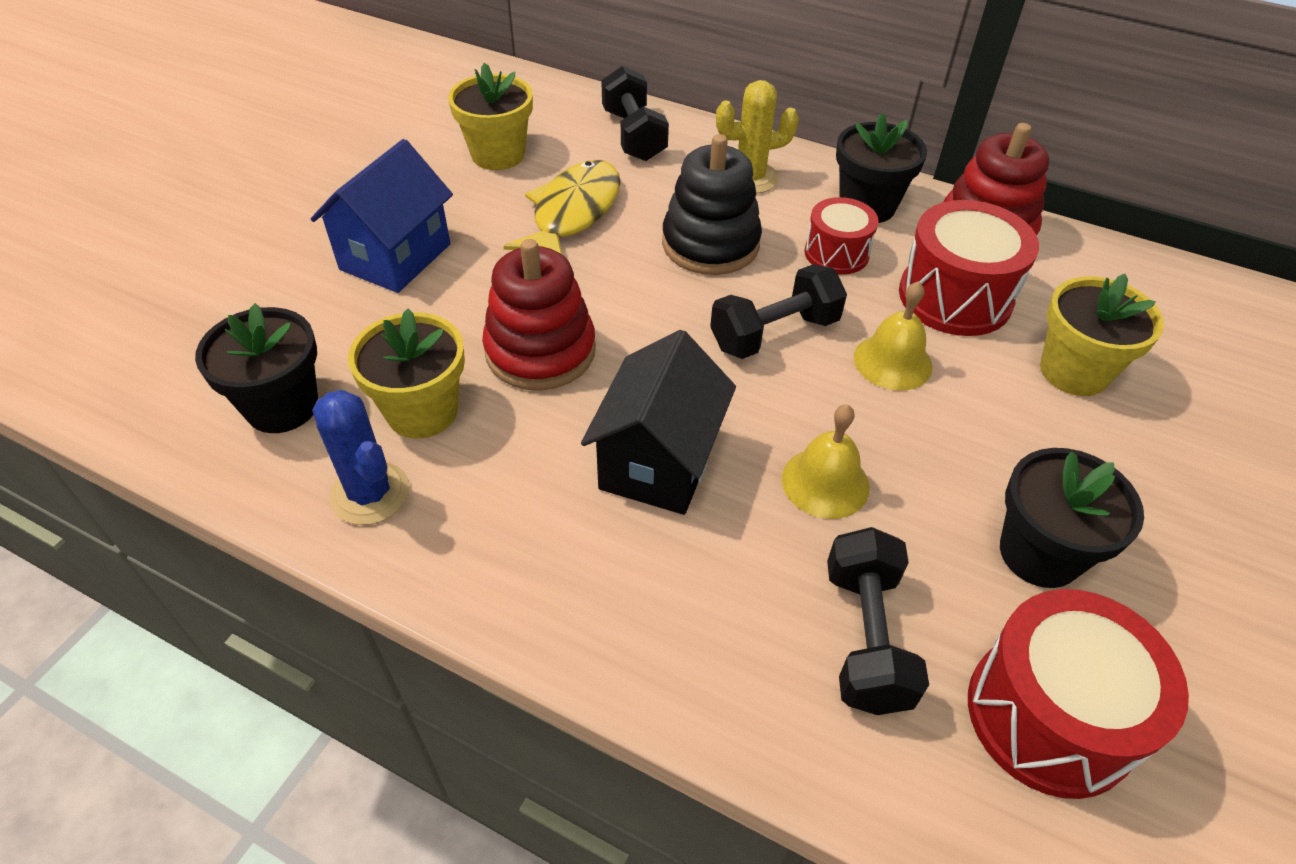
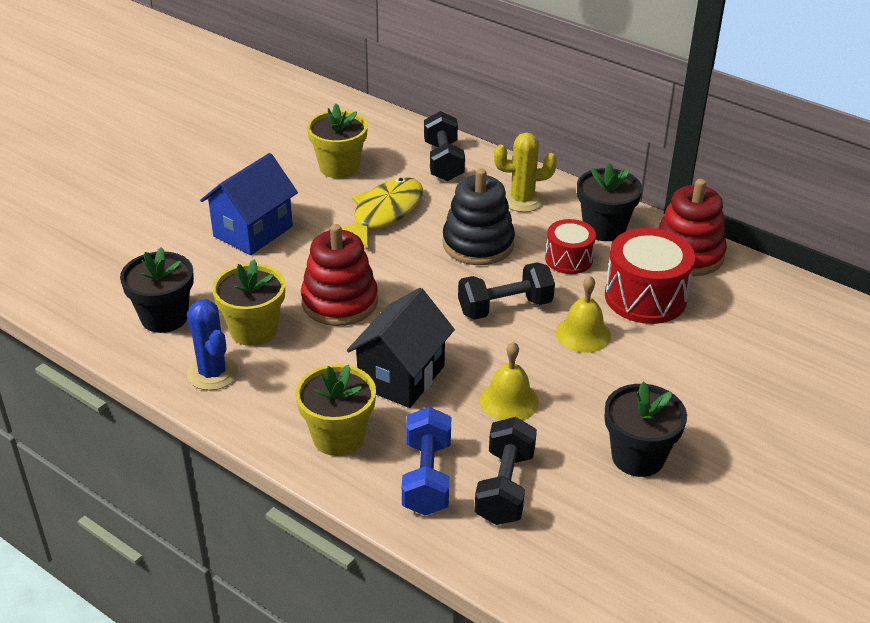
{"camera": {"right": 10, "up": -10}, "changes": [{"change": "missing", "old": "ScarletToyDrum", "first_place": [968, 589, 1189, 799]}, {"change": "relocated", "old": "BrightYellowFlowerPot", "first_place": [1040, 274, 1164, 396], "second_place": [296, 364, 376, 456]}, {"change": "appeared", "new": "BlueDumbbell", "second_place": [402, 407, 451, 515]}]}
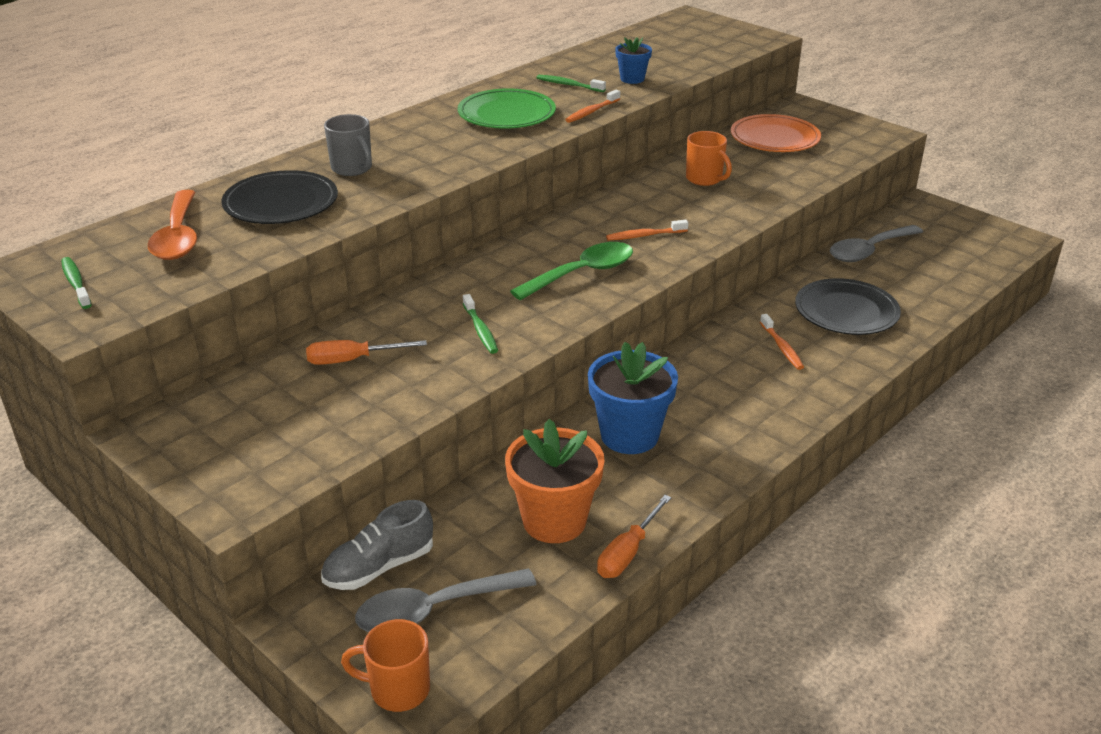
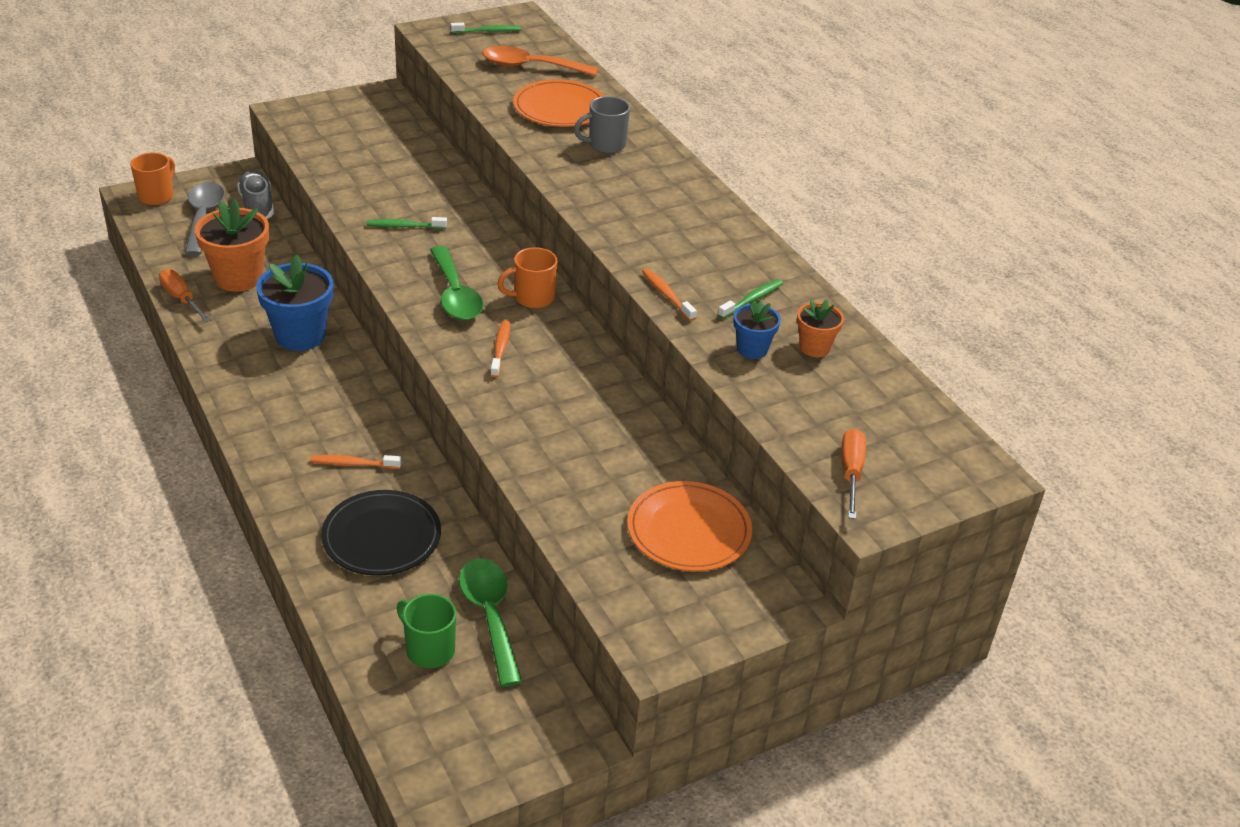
{"camera": {"right": 105, "up": 5}, "changes": [{"change": "colour", "old": "JetBlackDinnerPlate", "new": "OrangeDinnerPlate", "first_place": [221, 170, 338, 224], "second_place": [513, 79, 604, 127]}, {"change": "relocated", "old": "OrangeScrewdriver", "first_place": [306, 340, 427, 365], "second_place": [841, 429, 866, 519]}, {"change": "missing", "old": "LeafGreenDinnerPlate", "first_place": [458, 88, 556, 129]}, {"change": "relocated", "old": "OrangeTeaMug", "first_place": [686, 131, 732, 186], "second_place": [497, 247, 557, 308]}, {"change": "colour", "old": "AshGreyTeaspoon", "new": "LeafGreenTeaspoon", "first_place": [830, 225, 923, 262], "second_place": [459, 558, 522, 687]}, {"change": "appeared", "new": "LeafGreenTeaMug", "second_place": [397, 594, 456, 668]}, {"change": "appeared", "new": "OrangeFlowerPot", "second_place": [797, 300, 844, 357]}]}
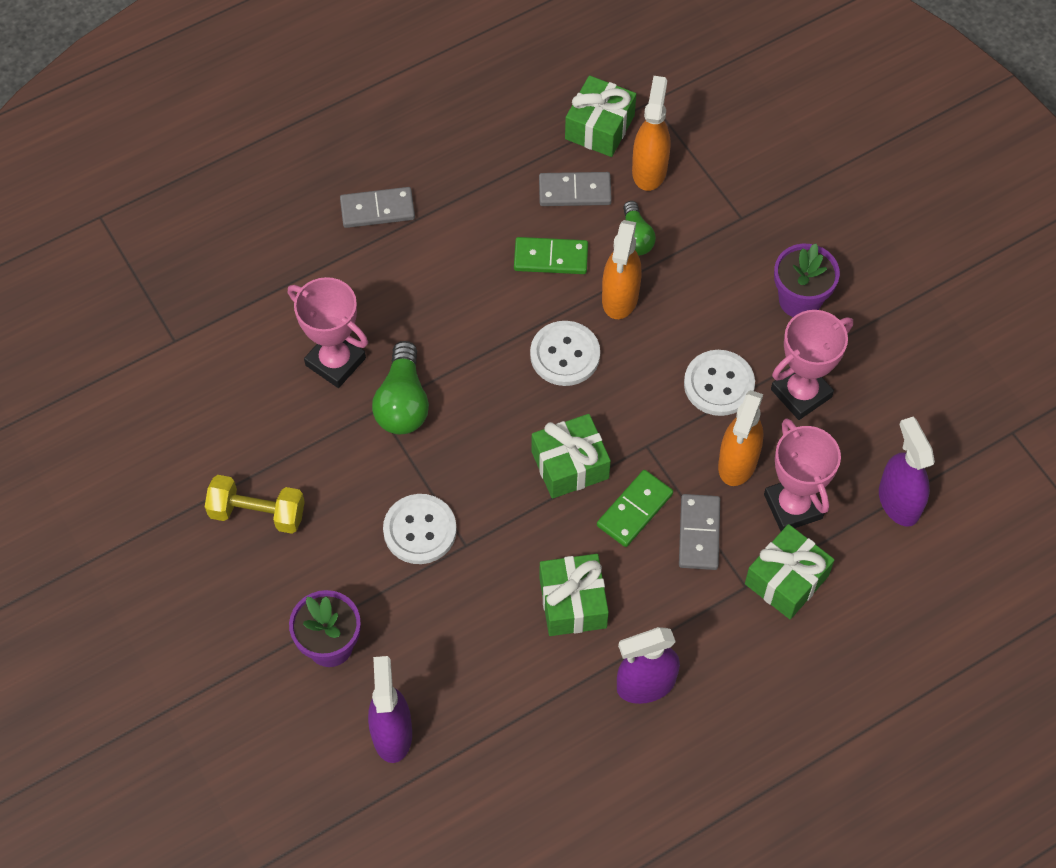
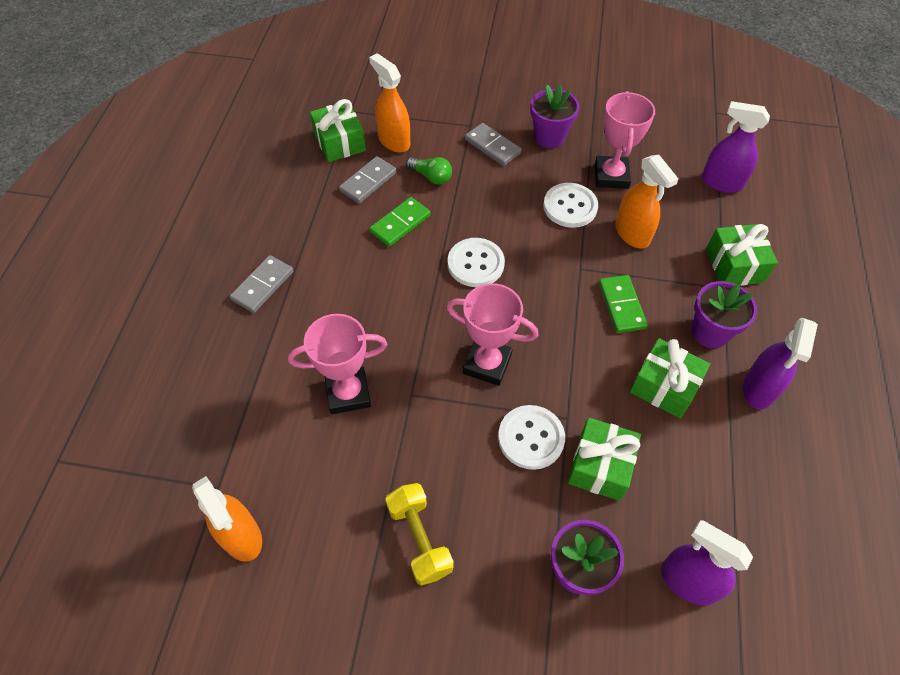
{"camera": {"right": -50, "up": -5}, "changes": [{"change": "spun", "old": "BrightYellowDumbbell", "first_place": [205, 475, 305, 534], "second_place": [385, 483, 454, 586], "degrees": -75}, {"change": "missing", "old": "LeafGreenLightbulb", "first_place": [372, 341, 429, 434]}, {"change": "relocated", "old": "LeafGreenGift", "first_place": [532, 414, 611, 499], "second_place": [568, 418, 641, 501]}, {"change": "relocated", "old": "OrangeSprayBottle", "first_place": [602, 220, 642, 319], "second_place": [192, 476, 262, 562]}, {"change": "relocated", "old": "AshGreyDominoPiece", "first_place": [679, 494, 720, 570], "second_place": [465, 123, 522, 166]}, {"change": "relocated", "old": "PinkPrizeCup", "first_place": [764, 418, 841, 531], "second_place": [446, 283, 538, 386]}, {"change": "appeared", "new": "VioletFlowerPot", "second_place": [692, 281, 757, 348]}]}
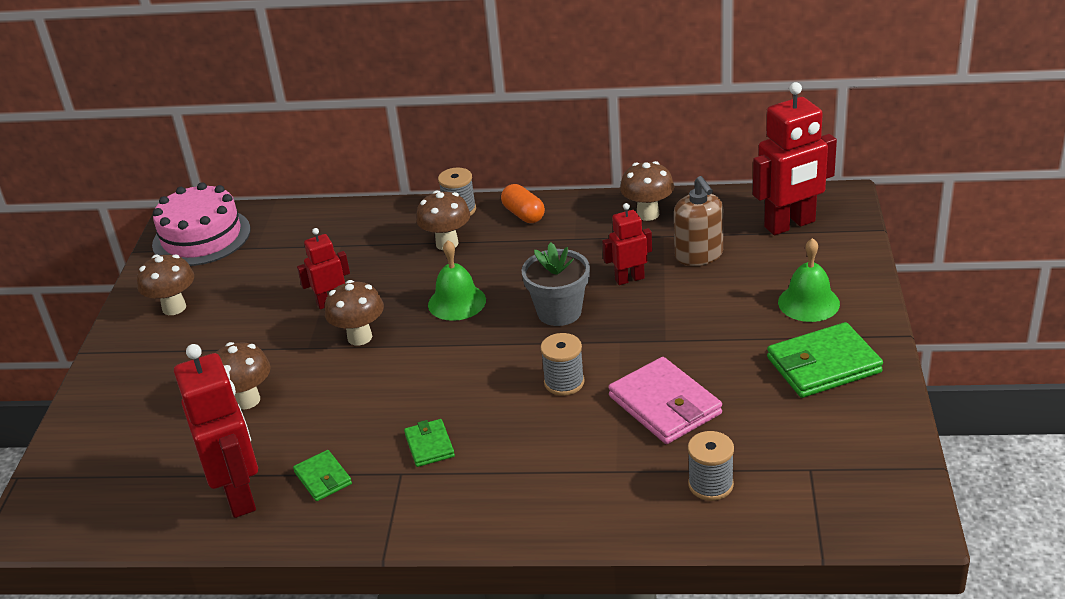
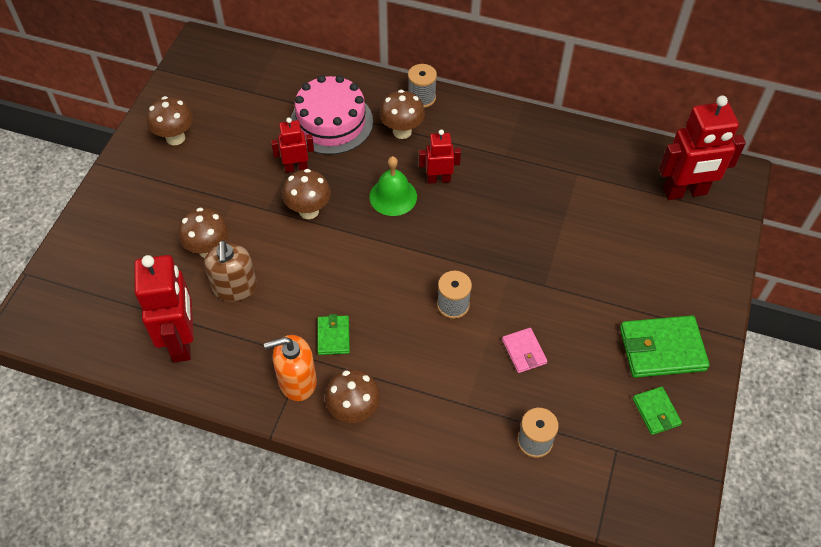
{"camera": {"right": 10, "up": 20}, "changes": [{"change": "relocated", "old": "PinkLayerCake", "first_place": [152, 182, 251, 266], "second_place": [291, 75, 373, 155]}, {"change": "relocated", "old": "LeafGreenCardWallet", "first_place": [293, 450, 352, 501], "second_place": [633, 387, 682, 435]}, {"change": "missing", "old": "OrangePillShape", "first_place": [501, 184, 545, 223]}, {"change": "missing", "old": "AshGreyFlowerPot", "first_place": [522, 242, 590, 326]}, {"change": "relocated", "old": "ScarletRobot", "first_place": [602, 203, 652, 285], "second_place": [419, 130, 461, 183]}, {"change": "size", "old": "PinkCardWallet", "first_place": [608, 357, 722, 444], "second_place": [502, 328, 547, 373], "factor": 0.54}, {"change": "relocated", "old": "BrownFungus", "first_place": [620, 161, 674, 221], "second_place": [325, 369, 381, 423]}, {"change": "relocated", "old": "BrownSoapPump", "first_place": [674, 176, 723, 266], "second_place": [204, 240, 257, 302]}, {"change": "missing", "old": "LeafGreenSchoolBell", "first_place": [778, 238, 840, 322]}, {"change": "appeared", "new": "OrangeSoapPump", "second_place": [264, 335, 317, 401]}]}
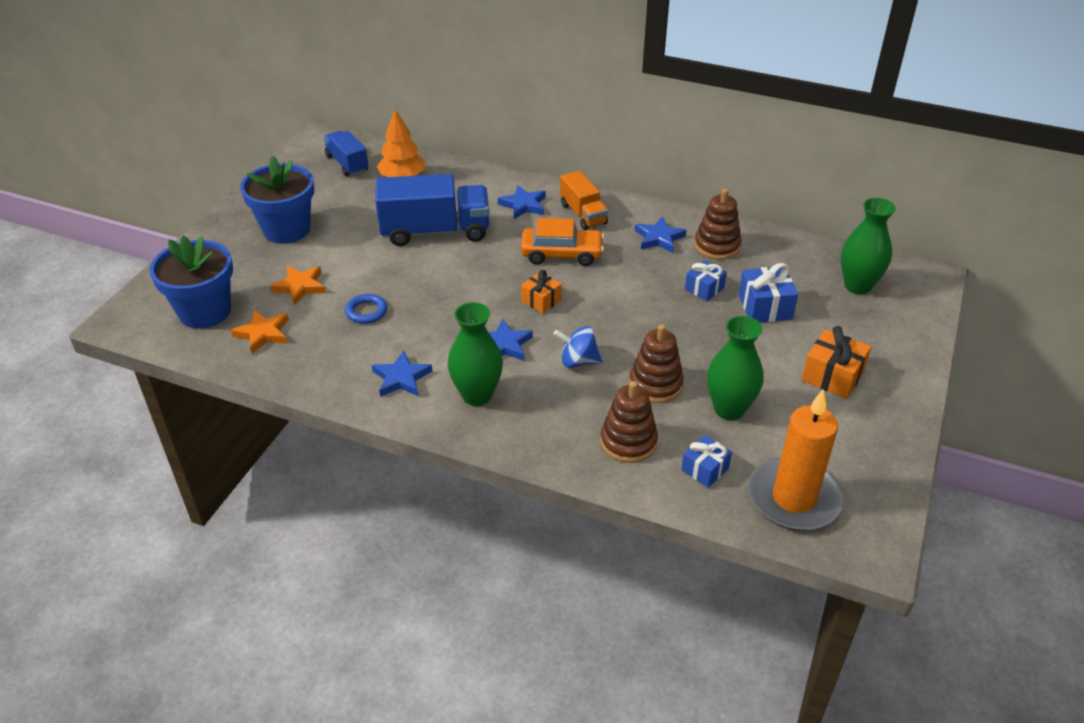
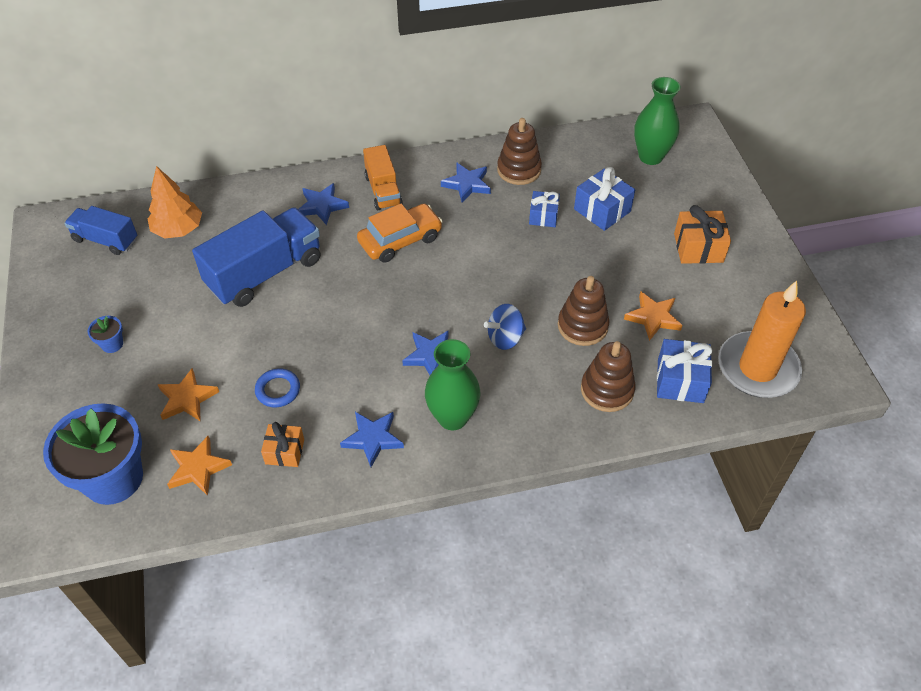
{"camera": {"right": -35, "up": 10}, "changes": [{"change": "size", "old": "BlueFlowerPot", "first_place": [240, 156, 314, 244], "second_place": [87, 316, 123, 353], "factor": 0.41}, {"change": "relocated", "old": "OrangeGift", "first_place": [521, 270, 562, 314], "second_place": [261, 422, 304, 467]}, {"change": "spun", "old": "OrangeLorry", "first_place": [560, 171, 608, 230], "second_place": [363, 145, 403, 210], "degrees": 45}, {"change": "size", "old": "BlueGift", "first_place": [681, 435, 732, 488], "second_place": [657, 339, 712, 403], "factor": 1.51}, {"change": "exchanged", "old": "LeafGreenFlowerVase", "new": "OrangeFivePointedStar", "first_place": [707, 316, 764, 420], "second_place": [624, 291, 683, 341]}]}
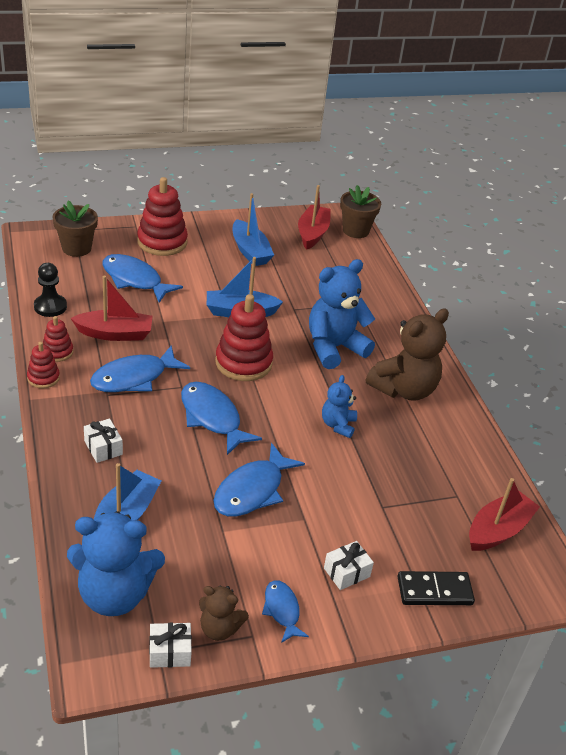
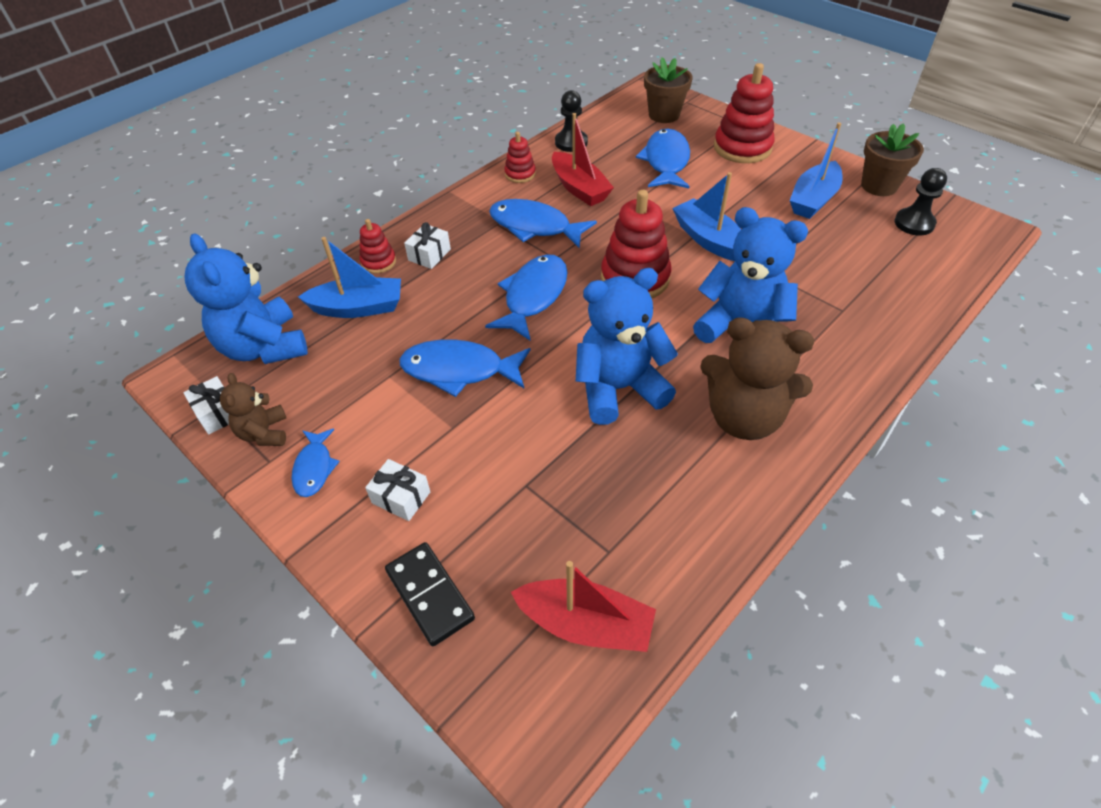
{"camera": {"right": 65, "up": 10}, "changes": [{"change": "relocated", "old": "ScarletRingStacker", "first_place": [27, 342, 60, 388], "second_place": [359, 219, 396, 274]}, {"change": "spun", "old": "BlueFishFigure", "first_place": [262, 580, 309, 643], "second_place": [292, 428, 340, 497], "degrees": 135}, {"change": "exchanged", "old": "ScarletToyBoat", "new": "JetBlackPawn", "first_place": [298, 185, 331, 250], "second_place": [894, 168, 947, 235]}, {"change": "size", "old": "BlueTeddy", "first_place": [322, 375, 357, 438], "second_place": [576, 268, 678, 425], "factor": 1.87}, {"change": "relocated", "old": "BrownFlowerPot", "first_place": [340, 185, 381, 238], "second_place": [861, 123, 924, 196]}]}
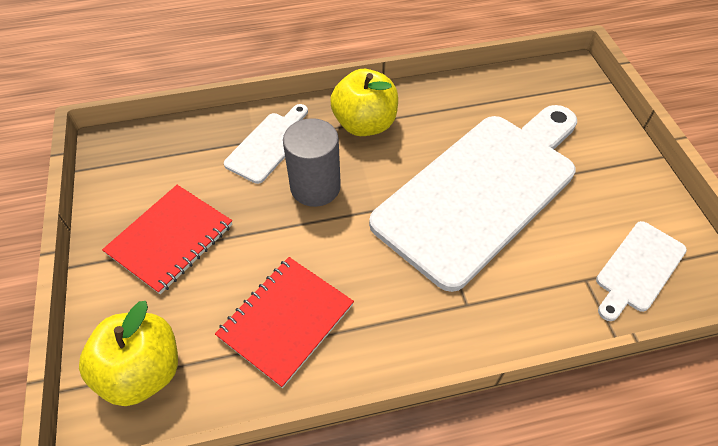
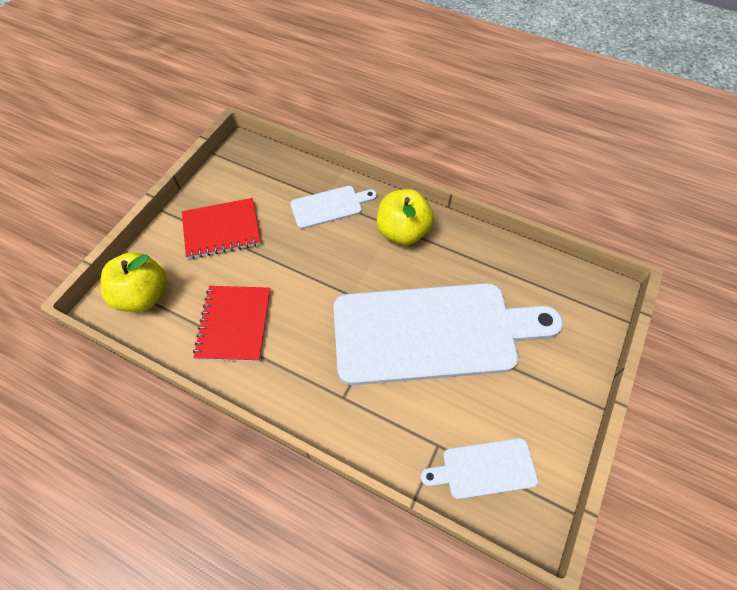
{"camera": {"right": 40, "up": 5}, "changes": [{"change": "spun", "old": "ScarletNotepad", "first_place": [215, 257, 354, 388], "second_place": [193, 286, 271, 362], "degrees": -75}, {"change": "missing", "old": "AshGreySolidCylinder", "first_place": [283, 118, 341, 207]}]}
